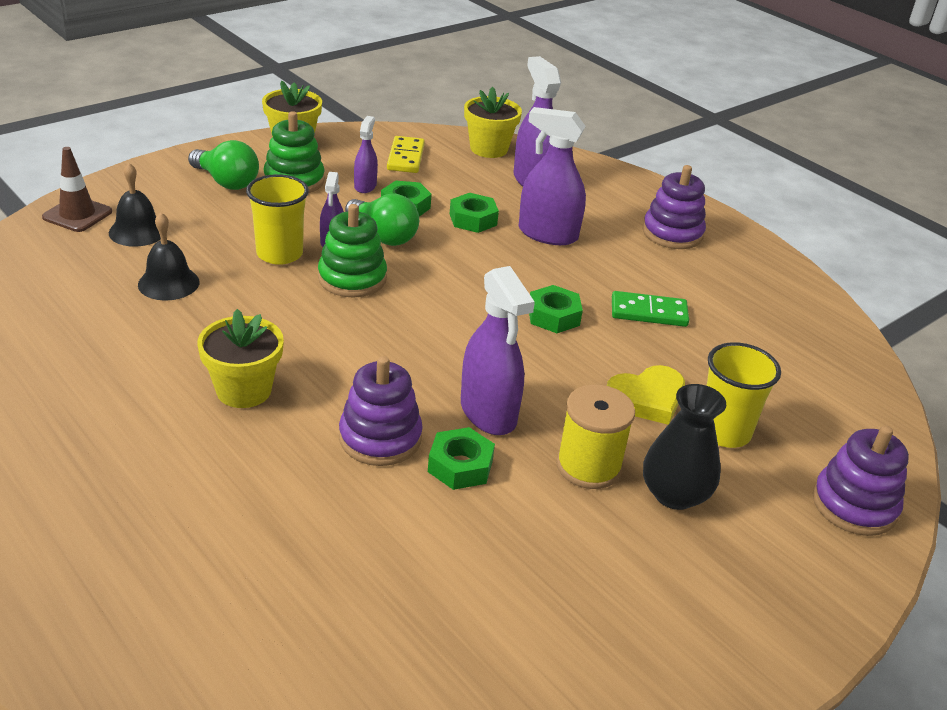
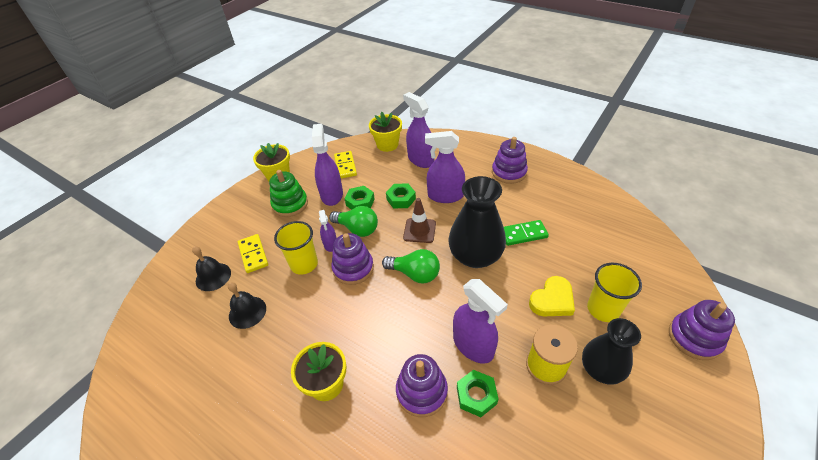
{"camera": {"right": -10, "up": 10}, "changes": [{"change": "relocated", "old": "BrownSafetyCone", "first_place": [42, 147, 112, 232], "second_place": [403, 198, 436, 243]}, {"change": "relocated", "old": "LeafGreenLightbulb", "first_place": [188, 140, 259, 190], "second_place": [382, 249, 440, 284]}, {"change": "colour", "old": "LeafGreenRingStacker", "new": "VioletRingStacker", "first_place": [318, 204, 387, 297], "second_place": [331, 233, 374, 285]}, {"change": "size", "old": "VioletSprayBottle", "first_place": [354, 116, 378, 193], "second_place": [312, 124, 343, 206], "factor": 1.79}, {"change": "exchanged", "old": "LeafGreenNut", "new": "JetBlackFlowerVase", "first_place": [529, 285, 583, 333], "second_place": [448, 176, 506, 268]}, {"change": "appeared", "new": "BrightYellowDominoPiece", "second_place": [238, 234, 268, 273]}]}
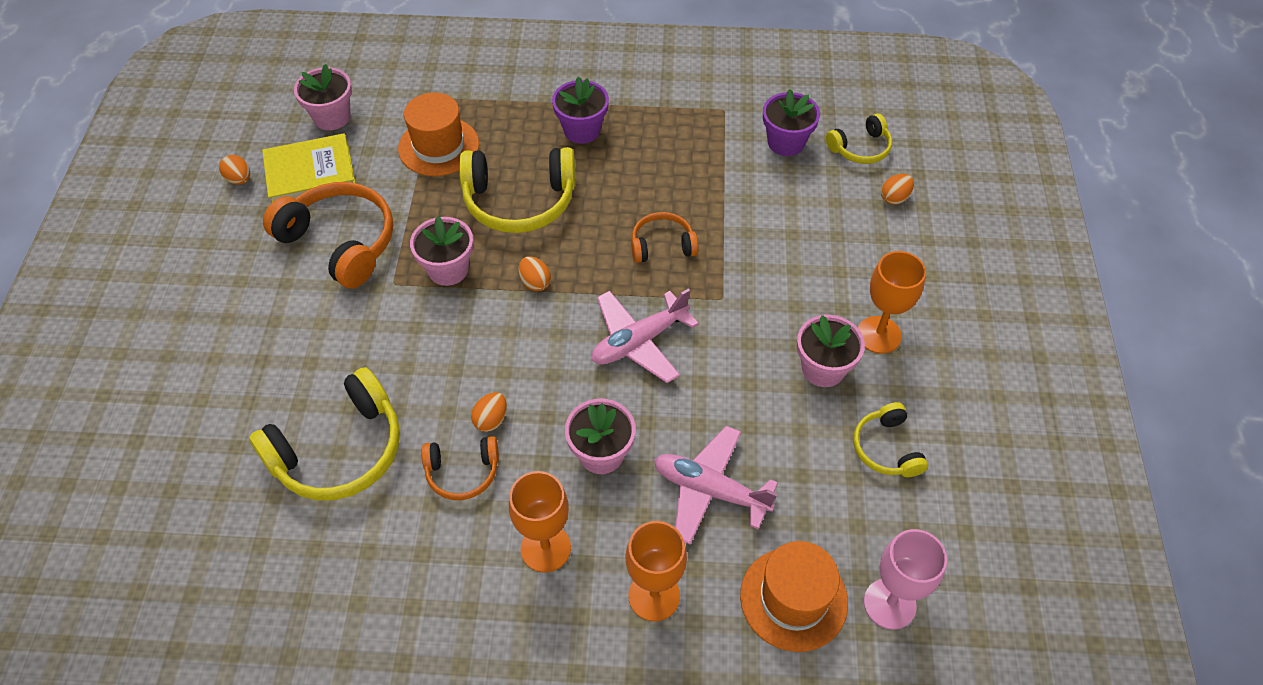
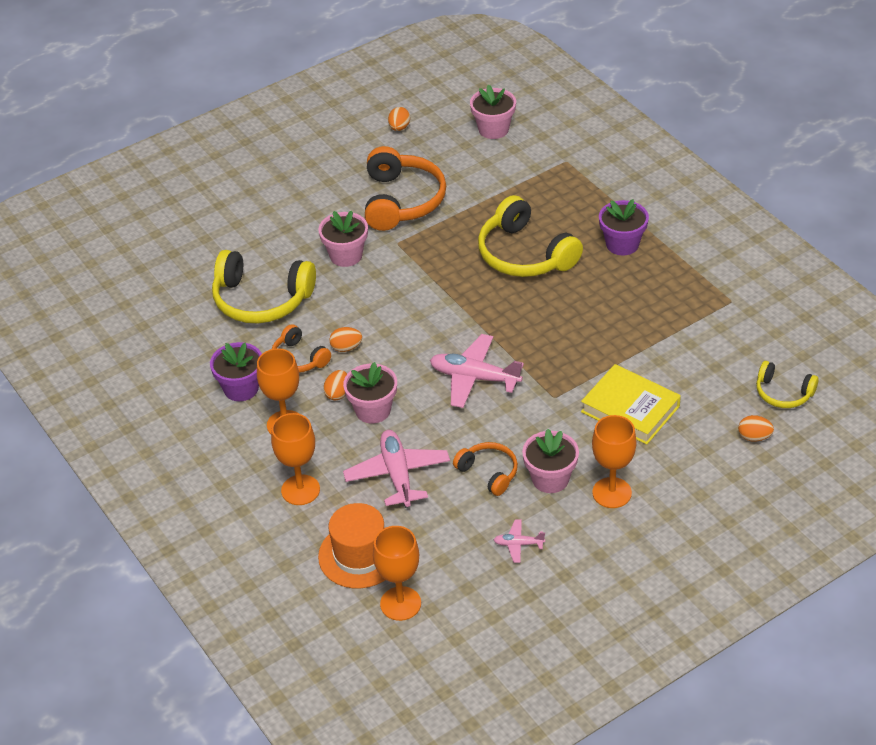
{"camera": {"right": 55, "up": -10}, "changes": [{"change": "relocated", "old": "BrightYellowHardcover", "first_place": [262, 133, 356, 202], "second_place": [581, 364, 681, 445]}, {"change": "missing", "old": "OrangeTopHat", "first_place": [398, 92, 479, 176]}, {"change": "relocated", "old": "PinkFlowerPot", "first_place": [410, 216, 473, 286], "second_place": [318, 211, 368, 267]}, {"change": "relocated", "old": "OrangeToyEgg", "first_place": [519, 256, 551, 291], "second_place": [323, 370, 347, 400]}, {"change": "relocated", "old": "OrangeOverEarHeadphones", "first_place": [631, 212, 699, 263], "second_place": [453, 442, 518, 496]}, {"change": "relocated", "old": "VioletFlowerPot", "first_place": [763, 89, 820, 156], "second_place": [210, 342, 262, 401]}, {"change": "exchanged", "old": "BrightYellowOverEarHeadphones", "new": "PinkAeroplane", "first_place": [853, 402, 928, 477], "second_place": [494, 519, 545, 563]}, {"change": "colour", "old": "PinkGoblet", "new": "OrangeGoblet", "first_place": [864, 529, 947, 630], "second_place": [373, 526, 421, 621]}]}
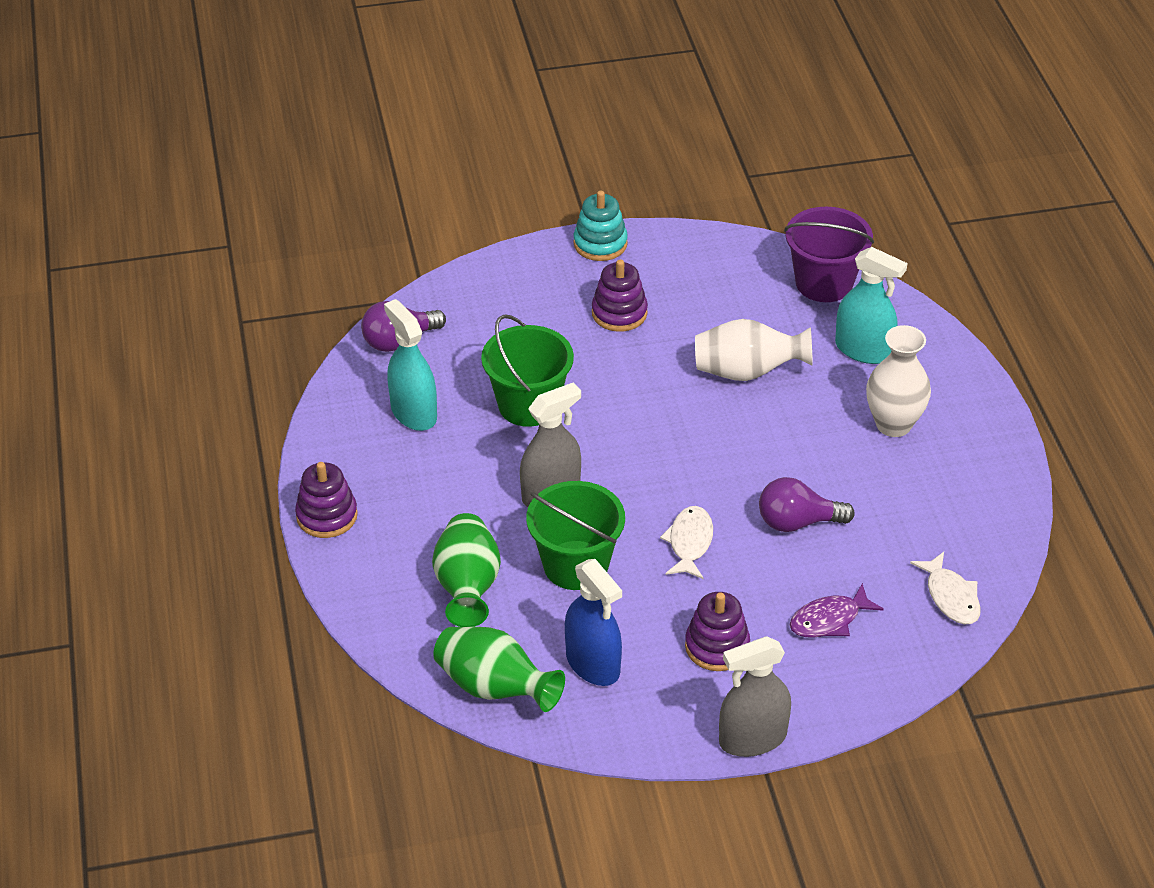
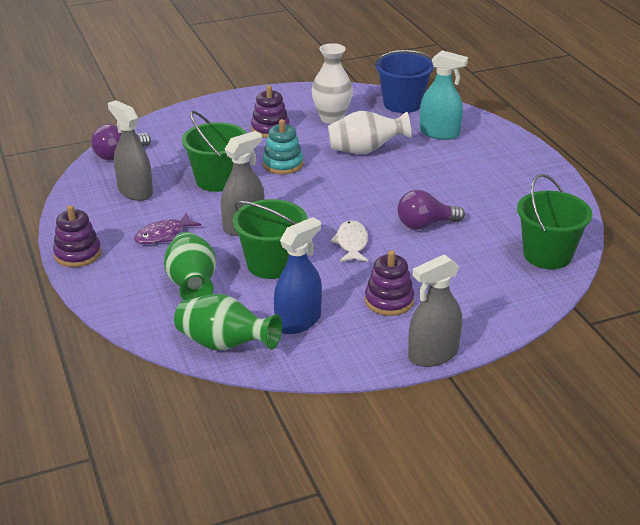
{"camera": {"right": -10, "up": -10}, "changes": [{"change": "colour", "old": "TealSprayBottle", "new": "AshGreySprayBottle", "first_place": [384, 299, 437, 431], "second_place": [108, 100, 153, 201]}, {"change": "spun", "old": "BlueSprayBottle", "first_place": [565, 559, 622, 686], "second_place": [274, 217, 322, 334], "degrees": -90}, {"change": "relocated", "old": "TealRingStacker", "first_place": [573, 191, 628, 261], "second_place": [263, 119, 303, 175]}, {"change": "colour", "old": "VioletBucket", "new": "BlueBucket", "first_place": [784, 207, 874, 302], "second_place": [374, 50, 434, 113]}, {"change": "relocated", "old": "VioletFishFigure", "first_place": [790, 583, 884, 638], "second_place": [134, 212, 201, 244]}, {"change": "relocated", "old": "PureWhiteFlowerVase", "first_place": [866, 325, 931, 437], "second_place": [312, 43, 353, 124]}, {"change": "exchanged", "old": "PureWhiteFishFigure", "new": "LeafGreenBucket", "first_place": [910, 552, 981, 625], "second_place": [517, 174, 592, 269]}]}
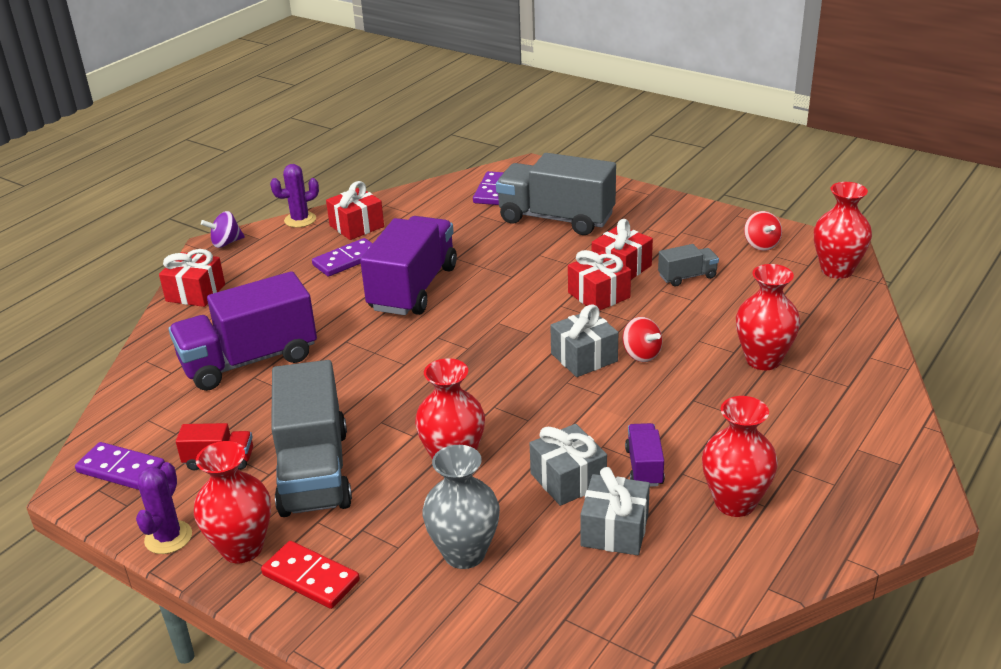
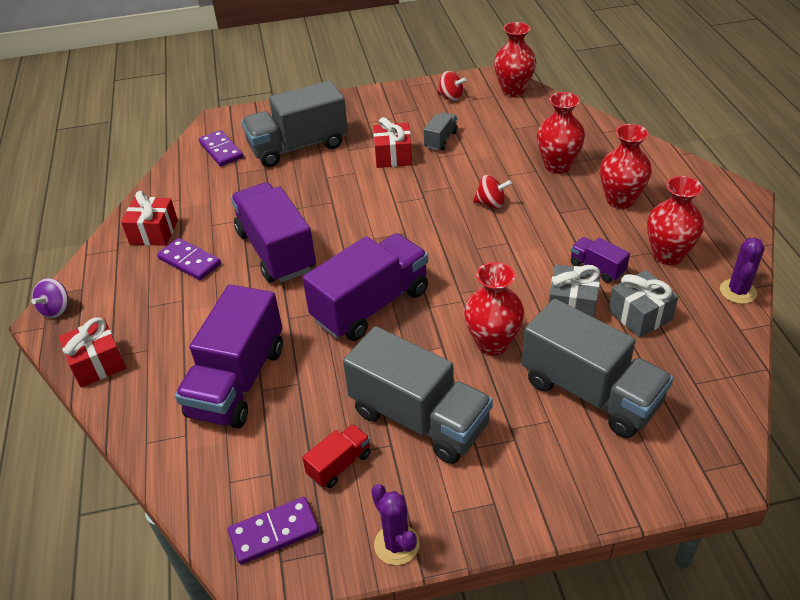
{"camera": {"right": -45, "up": 10}, "changes": [{"change": "relocated", "old": "ScarletFlowerVase", "first_place": [194, 441, 271, 563], "second_place": [600, 124, 652, 209]}, {"change": "missing", "old": "ScarletDominoPiece", "first_place": [261, 541, 360, 609]}, {"change": "relocated", "old": "VioletSaguaroCactus", "first_place": [270, 164, 319, 228], "second_place": [720, 237, 765, 304]}, {"change": "spun", "old": "VioletDominoPiece", "first_place": [312, 238, 373, 277], "second_place": [157, 238, 221, 280], "degrees": -60}, {"change": "exchanged", "old": "AshGreyFlowerVase", "new": "AshGreyLorry", "first_place": [422, 445, 500, 569], "second_place": [522, 299, 673, 438]}, {"change": "missing", "old": "AshGreyGift", "first_place": [550, 304, 618, 377]}, {"change": "missing", "old": "ScarletGift", "first_place": [568, 250, 631, 311]}, {"change": "appeared", "new": "VioletLorry", "second_place": [302, 233, 428, 341]}]}
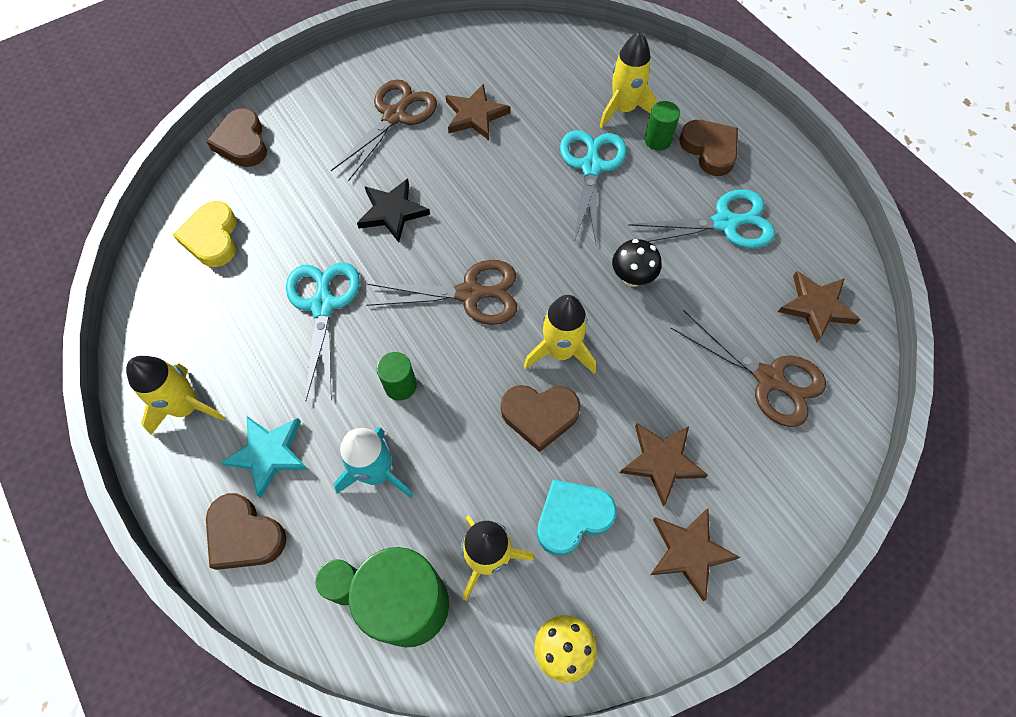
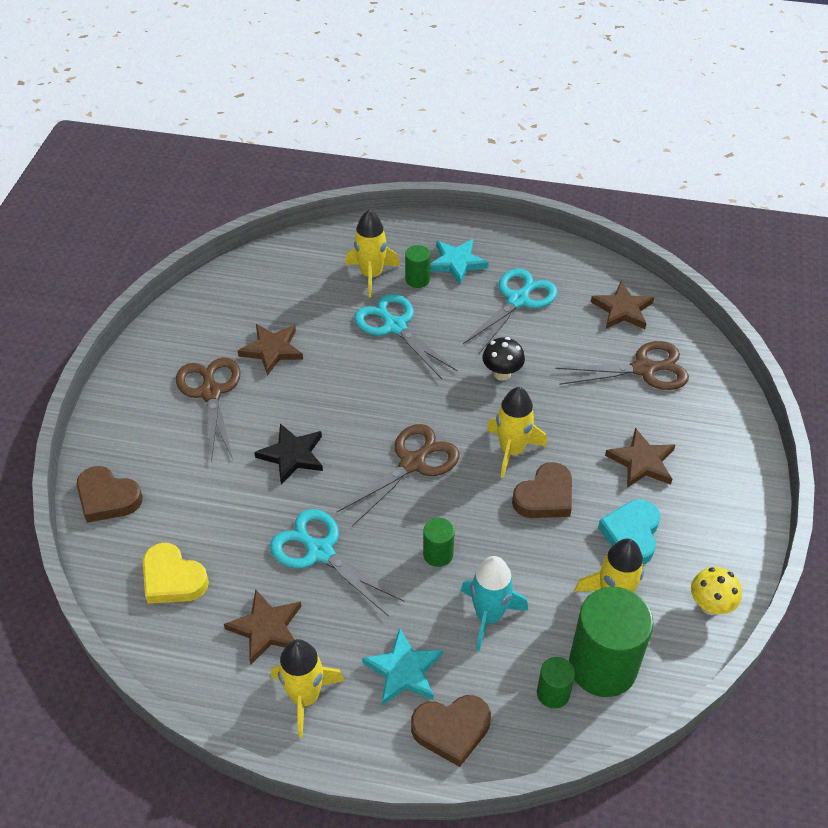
{"camera": {"right": -45, "up": -15}, "changes": [{"change": "relocated", "old": "BrownFivePointedStar", "first_place": [650, 508, 741, 601], "second_place": [224, 589, 301, 665]}, {"change": "exchanged", "old": "BrownHeart", "new": "TealFivePointedStar", "first_place": [679, 120, 738, 176], "second_place": [430, 239, 489, 285]}]}
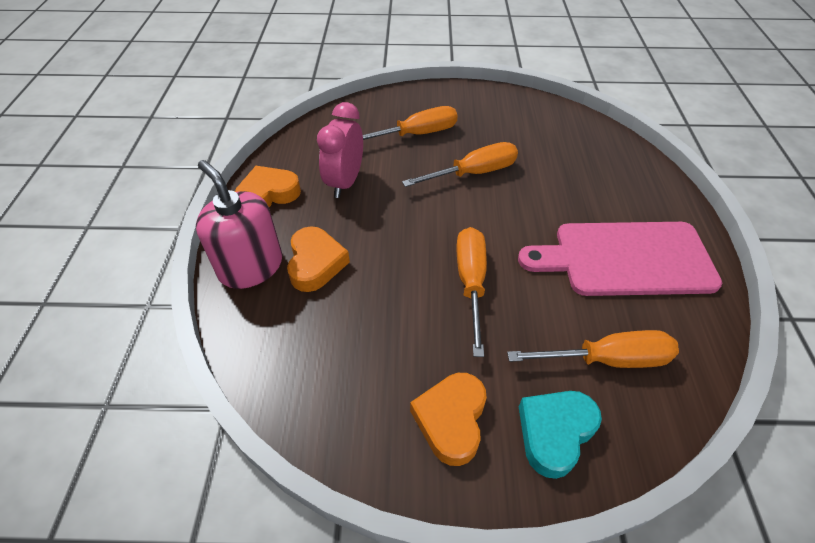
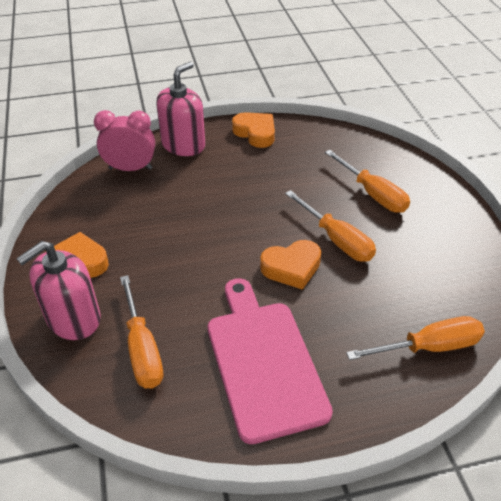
{"camera": {"right": 75, "up": -5}, "changes": [{"change": "relocated", "old": "OrangeHeart", "first_place": [287, 226, 350, 292], "second_place": [260, 240, 321, 290]}, {"change": "relocated", "old": "PinkClock", "first_place": [317, 102, 363, 198], "second_place": [94, 110, 155, 171]}, {"change": "relocated", "old": "OrangeScrewdriver", "first_place": [457, 227, 487, 357], "second_place": [346, 316, 485, 360]}, {"change": "exchanged", "old": "TealHeart", "new": "PinkSoapPump", "first_place": [519, 391, 602, 479], "second_place": [16, 241, 101, 340]}]}
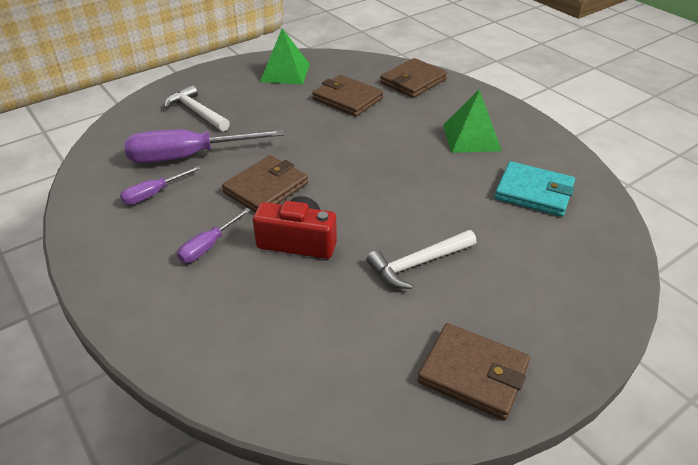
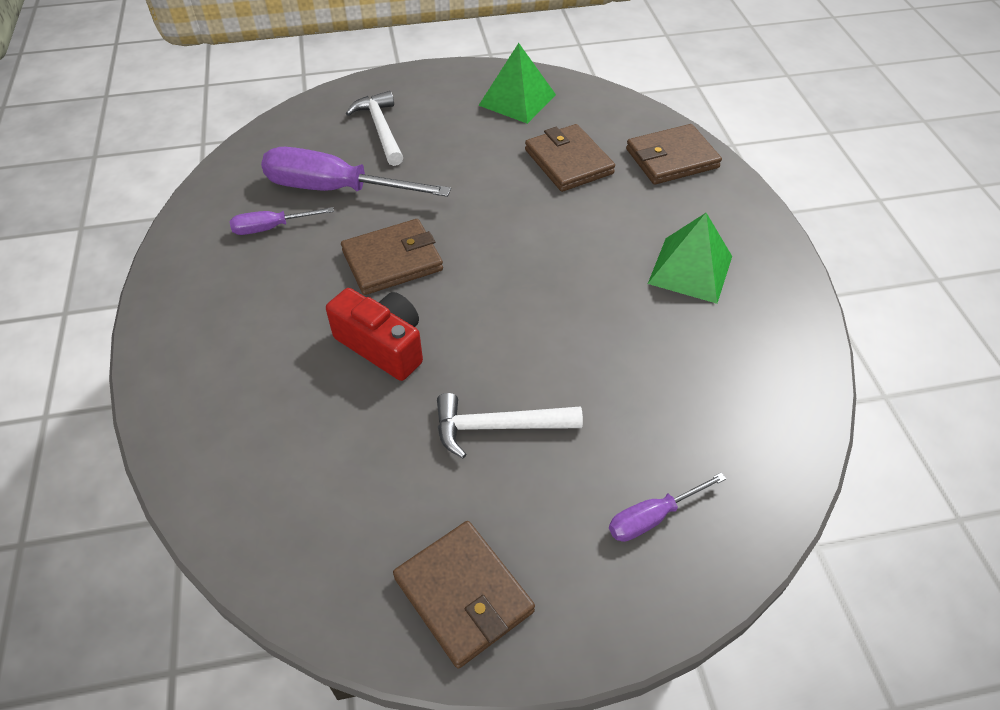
{"camera": {"right": 25, "up": 10}, "changes": [{"change": "relocated", "old": "VioletScrewdriver", "first_place": [177, 208, 251, 263], "second_place": [609, 472, 726, 542]}, {"change": "missing", "old": "TealCardWallet", "first_place": [495, 161, 575, 217]}]}
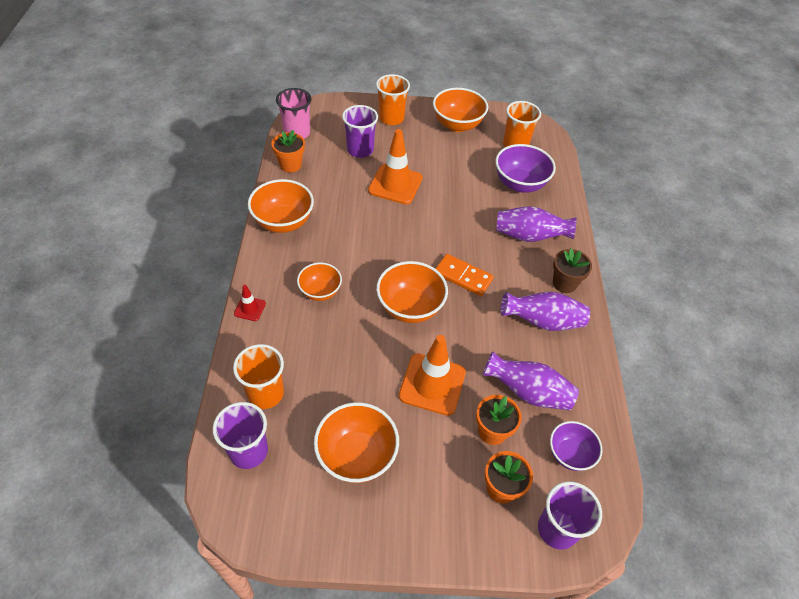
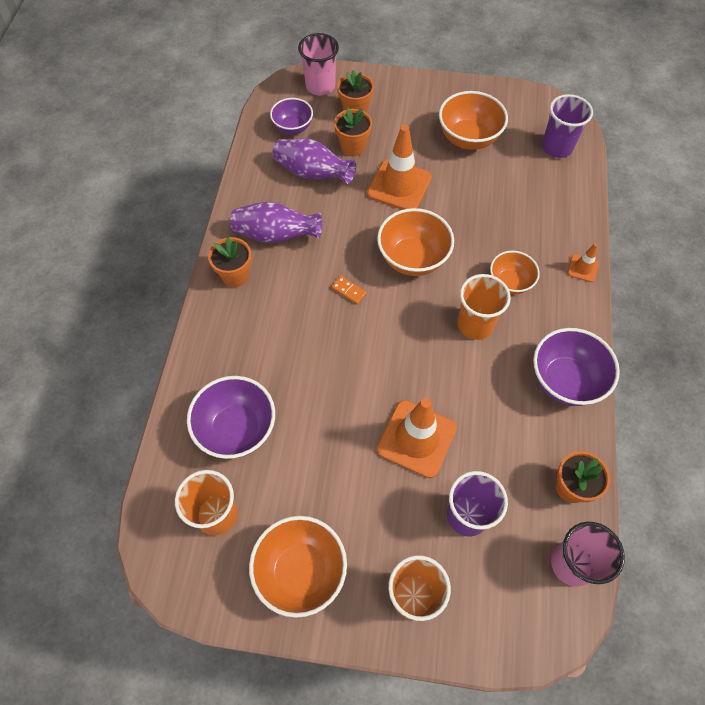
{"camera": {"right": -170, "up": 10}, "changes": [{"change": "relocated", "old": "OrangeCup", "first_place": [233, 344, 284, 409], "second_place": [457, 274, 511, 340]}, {"change": "colour", "old": "ScarletSafetyCone", "new": "OrangeSafetyCone", "first_place": [234, 285, 266, 321], "second_place": [567, 243, 599, 282]}, {"change": "colour", "old": "OrangeBowl", "new": "VioletBowl", "first_place": [248, 179, 314, 233], "second_place": [533, 328, 620, 406]}, {"change": "size", "old": "OrangeDominoPiece", "first_place": [435, 254, 494, 296], "second_place": [331, 276, 367, 304], "factor": 0.53}, {"change": "missing", "old": "VioletFlowerVase", "first_place": [496, 206, 577, 242]}, {"change": "colour", "old": "VioletCup", "new": "PinkCup", "first_place": [538, 482, 602, 549], "second_place": [298, 33, 339, 96]}, {"change": "colour", "old": "BrownFlowerPot", "new": "OrangeFlowerPot", "first_place": [553, 248, 592, 293], "second_place": [208, 237, 252, 287]}]}
